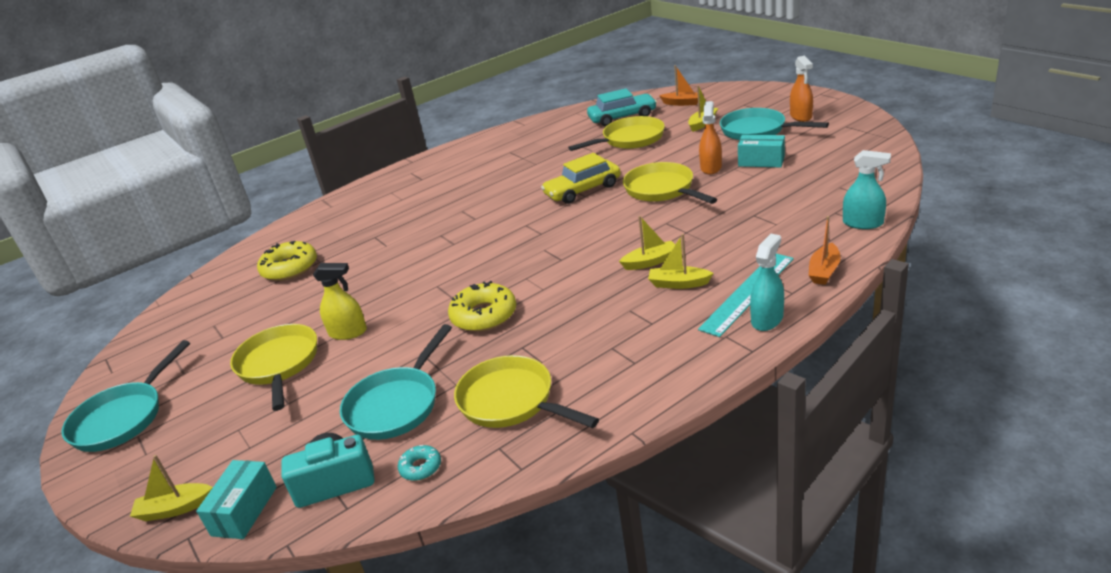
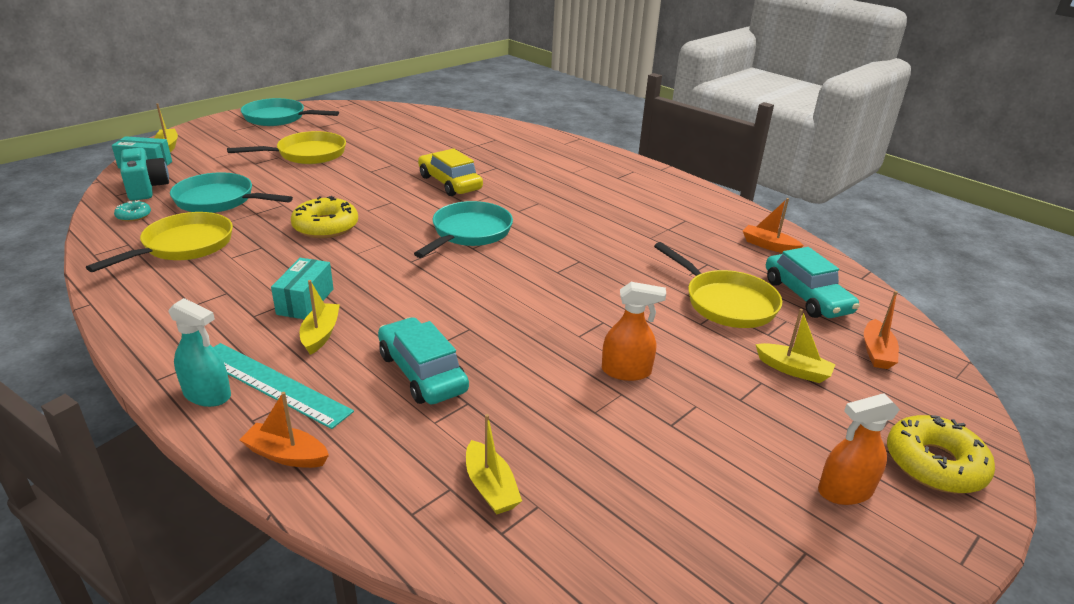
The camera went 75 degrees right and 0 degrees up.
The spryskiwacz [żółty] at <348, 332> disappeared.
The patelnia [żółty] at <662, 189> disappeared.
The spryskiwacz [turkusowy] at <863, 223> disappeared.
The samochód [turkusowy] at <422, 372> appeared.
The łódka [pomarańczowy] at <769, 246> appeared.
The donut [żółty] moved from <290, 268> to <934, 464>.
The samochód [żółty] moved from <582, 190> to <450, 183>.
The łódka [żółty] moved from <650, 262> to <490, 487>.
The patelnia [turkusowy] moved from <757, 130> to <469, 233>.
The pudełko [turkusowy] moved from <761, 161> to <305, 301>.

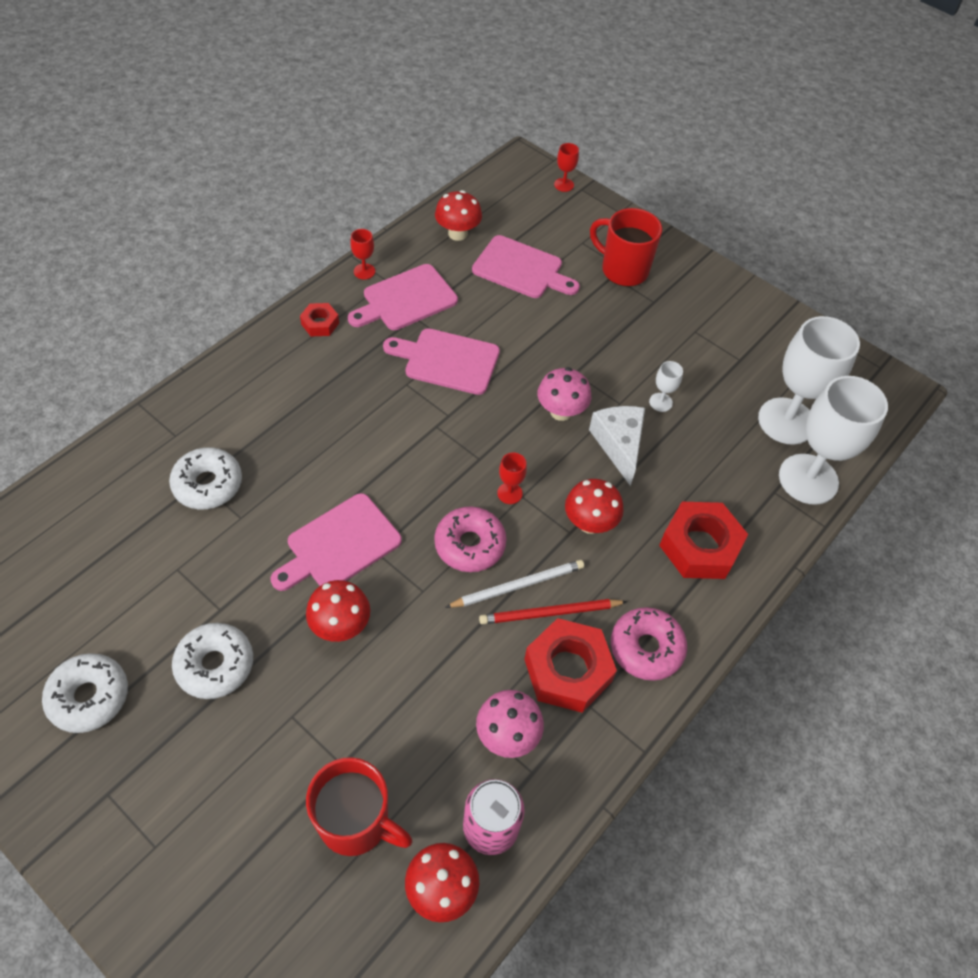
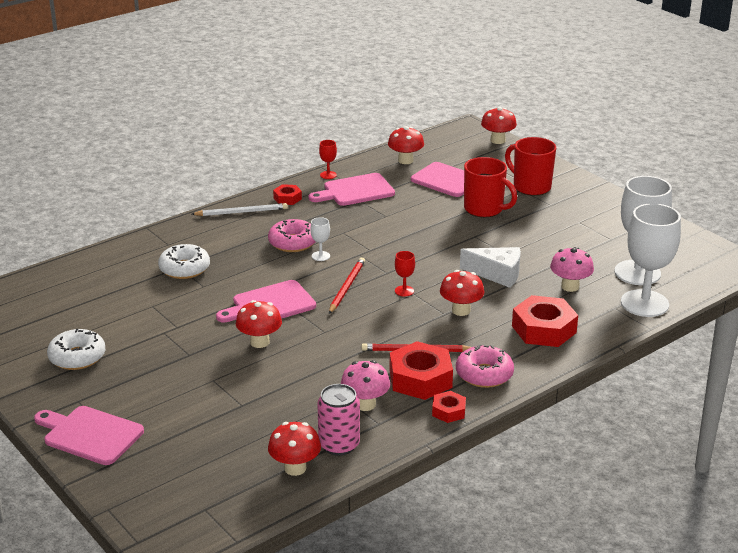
The camera went 15 degrees right and 25 degrees down.
The donut [biały] at <215, 665> disappeared.
The ołówek [czerwony] at <347, 287> appeared.
The nakrętka [czerwony] at <448, 411> appeared.
The kubek [czerwony] moved from <356, 822> to <484, 209>.
The deska do krojenia [różowy] moved from <447, 361> to <90, 434>.
The donut [różowy] moved from <470, 545> to <293, 243>.
The ołówek [biały] moved from <518, 586> to <242, 212>.
The grzyb [różowy] moved from <561, 412> to <570, 286>.
The kielich [biały] moved from <660, 402> to <320, 256>.
The kielich [czerwony] at <564, 185> was replaced by the grzyb [czerwony] at <497, 140>.
The ser [biały] at <619, 445> turned 105 degrees clockwise.

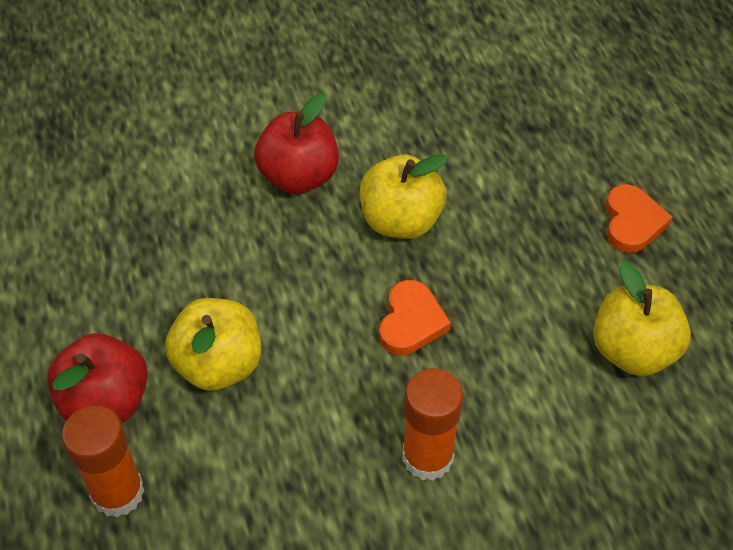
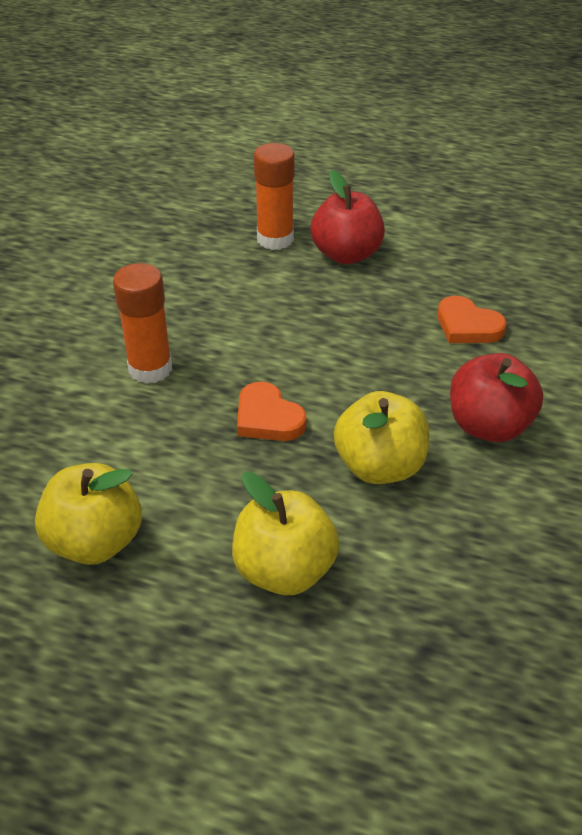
The camera went 125 degrees right and 10 degrees down.
The jabłko [żółty] moved from <219, 364> to <284, 570>.
The serce [pomarańczowy] moved from <632, 222> to <467, 326>.

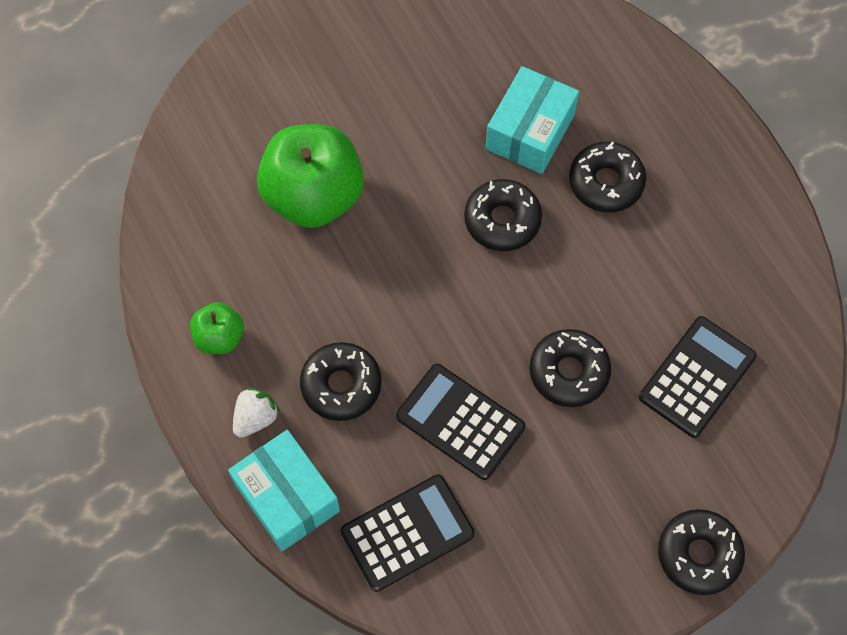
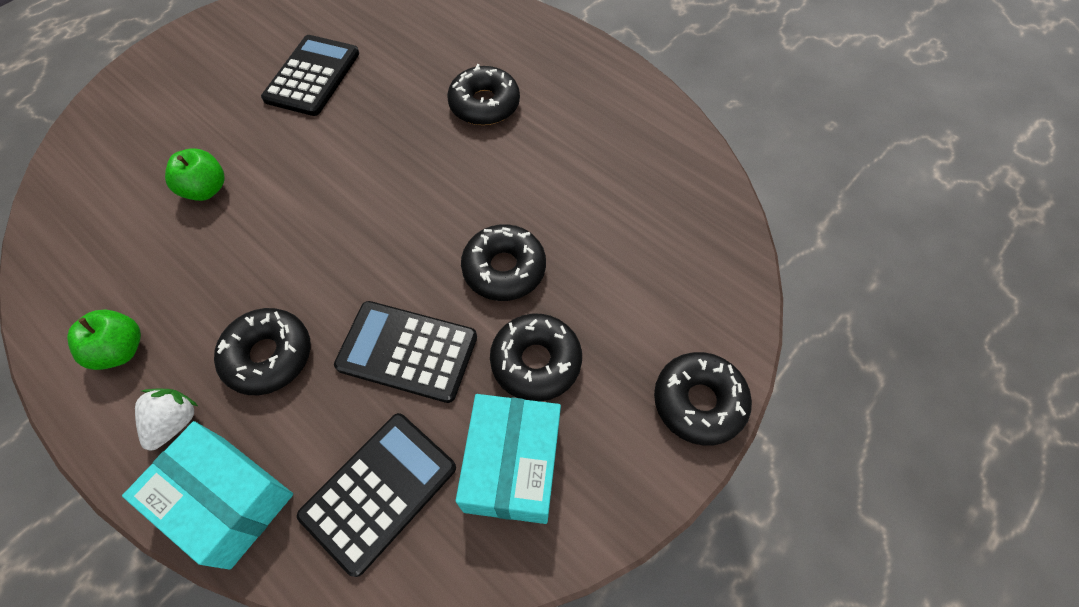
The camera went 20 degrees left and 5 degrees down.
The donut [czarny] moved from <502, 220> to <536, 362>.
The pudełko [turkusowy] moved from <530, 132> to <512, 465>.
The kalkulator [czarny] moved from <697, 377> to <312, 76>.
The jabłko [zielony] at <313, 196> changed to 0.49 times the size.

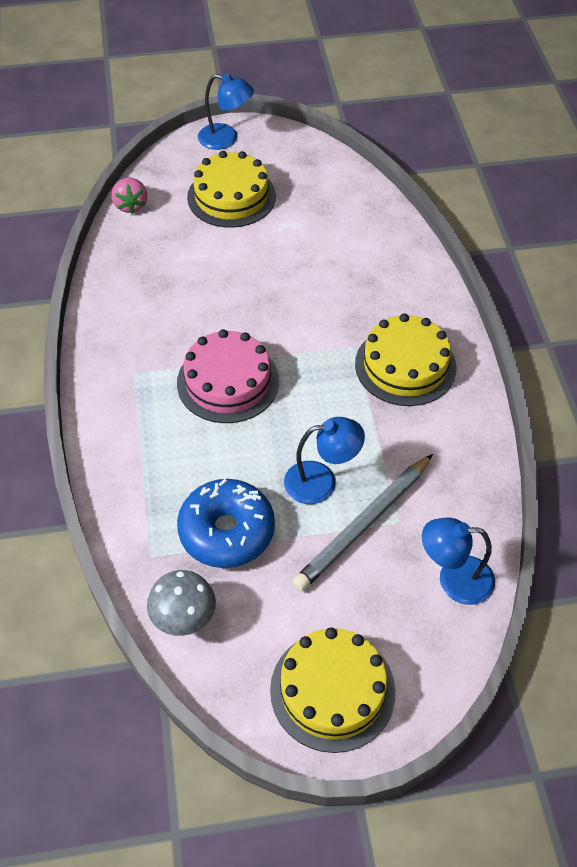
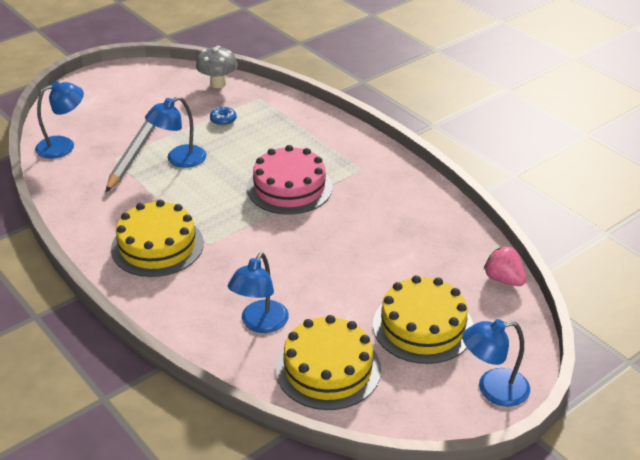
The camera went 150 degrees right and 15 degrees down.
The lampka [niebieski] at <260, 324> appeared.
The tort [żółty] moved from <332, 690> to <328, 369>.
The donut [niebieski] at <226, 531> changed to 0.40 times the size.

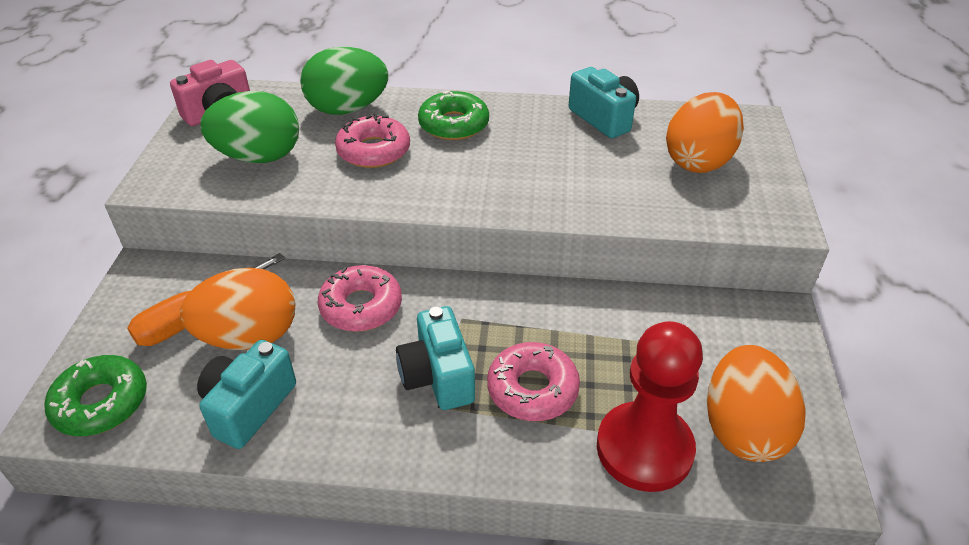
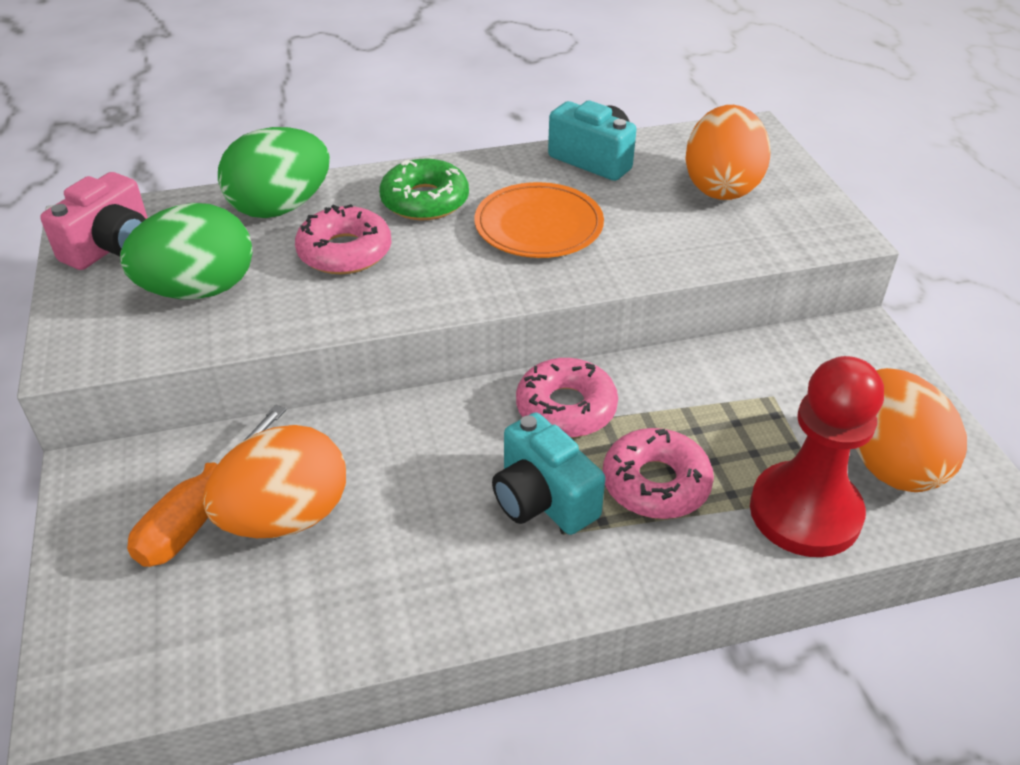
The camera went 20 degrees left and 0 degrees up.
The donut [zielony] at <101, 403> disappeared.
The aparat fotograficzny [turkusowy] at <249, 407> disappeared.
The talerz [pomarańczowy] at <538, 225> appeared.
The donut [różowy] moved from <361, 306> to <566, 408>.

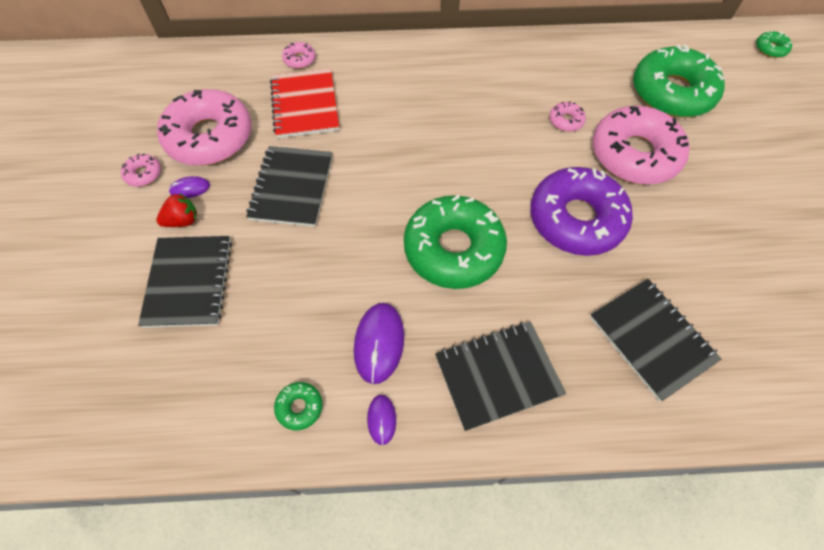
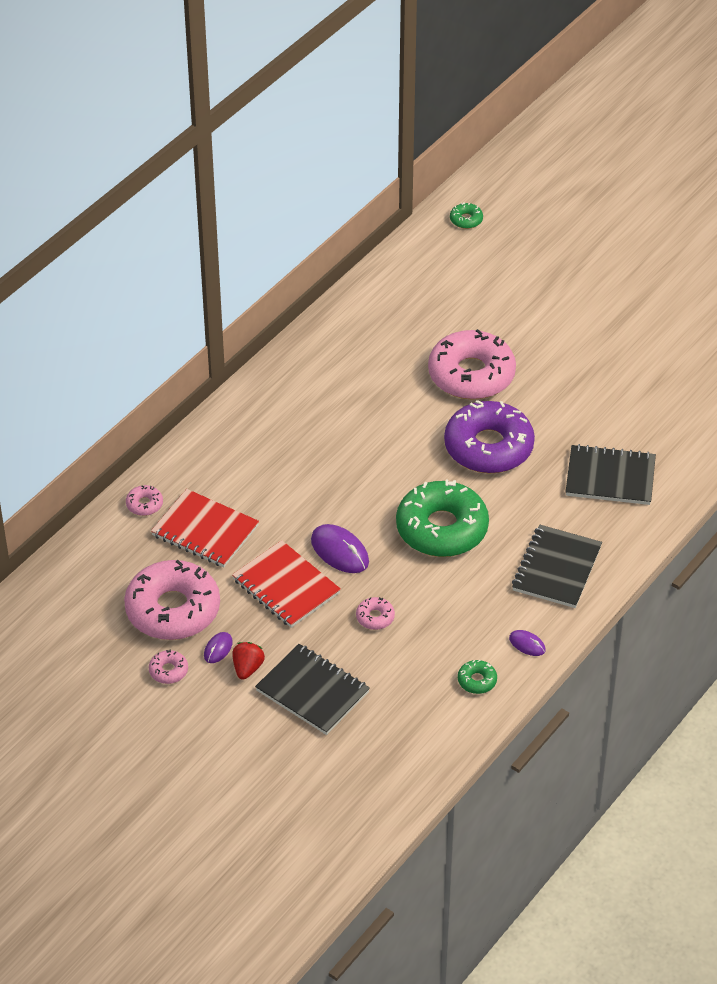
The camera went 50 degrees left and 15 degrees down.
The donut [zielony] at <671, 92> disappeared.
The myszka [fioletowy] moved from <379, 343> to <339, 551>.
The donut [różowy] moved from <565, 121> to <375, 617>.
The zeszyt [czarny] at <292, 188> became the zeszyt [czerwony] at <286, 586>.

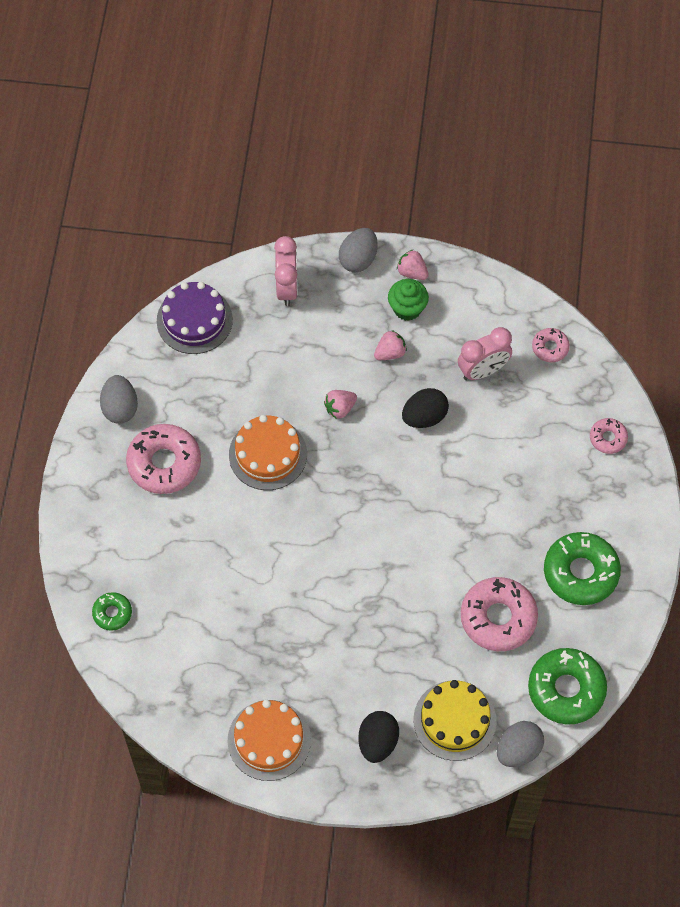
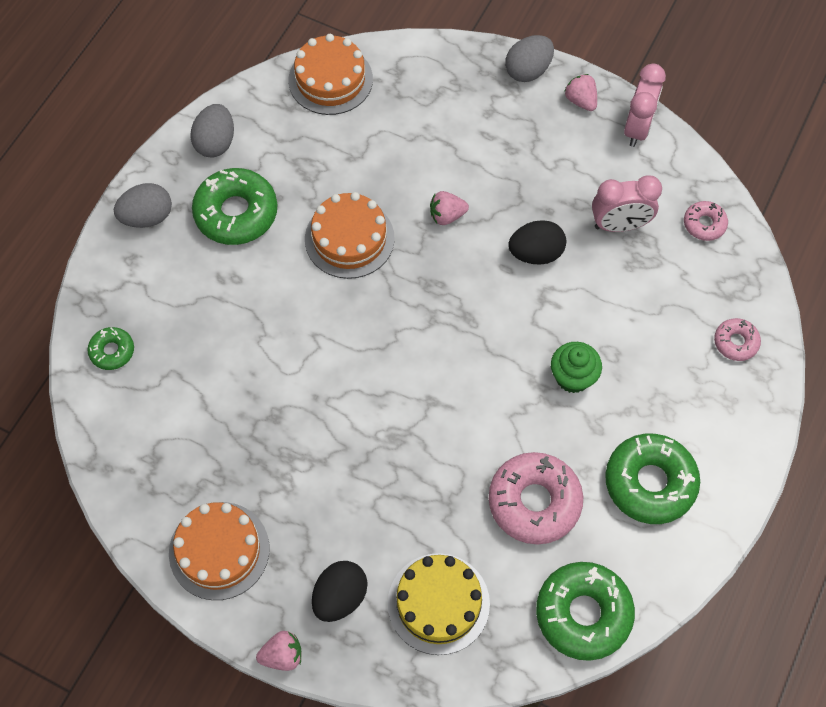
The camera went 20 degrees right and 0 degrees up.
The budzik [różowy] moved from <287, 288> to <637, 128>.
The truskawka [różowy] moved from <390, 352> to <282, 655>.
The muffinka [zielony] moved from <407, 308> to <573, 377>.
The jajko [szary] moved from <518, 750> to <147, 217>.
The donut [różowy] at <164, 463> became the donut [zielony] at <236, 213>.
The tort [fioletowy] at <194, 320> became the tort [pomarańczowy] at <330, 79>.

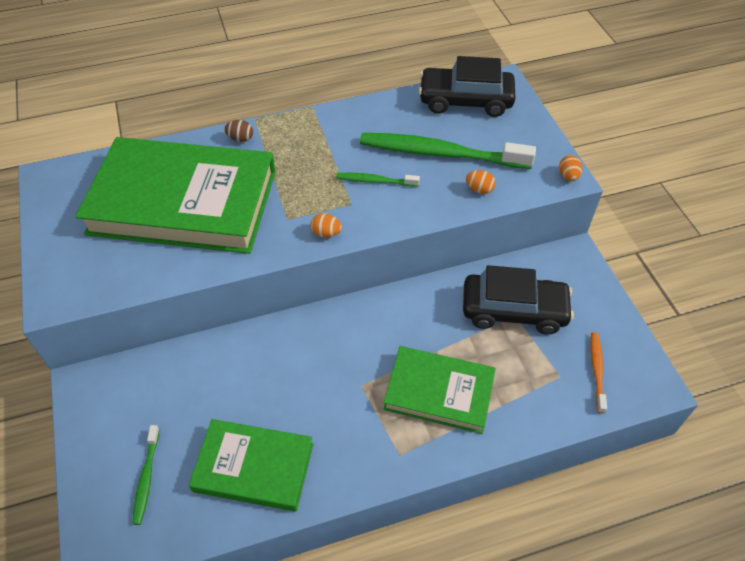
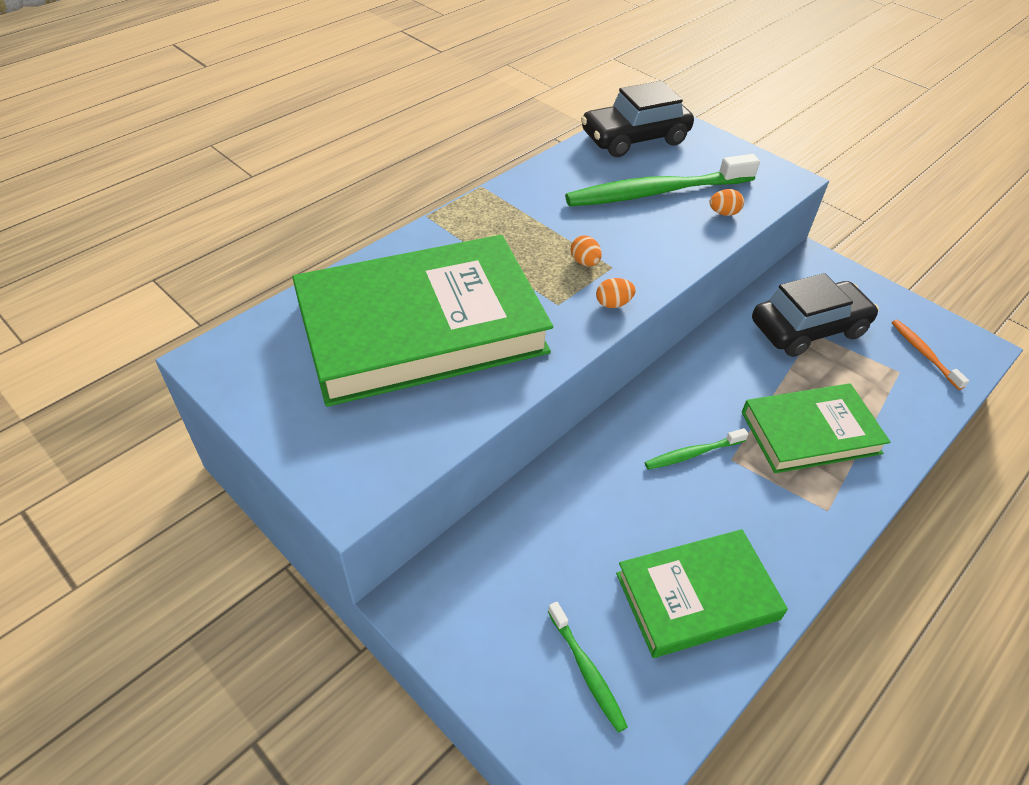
The camera went 30 degrees left and 5 degrees down.
The jajko [brązowy] at <240, 138> disappeared.
The szczoteczka do zębów [zielony] moved from <375, 181> to <692, 454>.
The jajko [pomarańczowy] moved from <568, 176> to <585, 262>.

